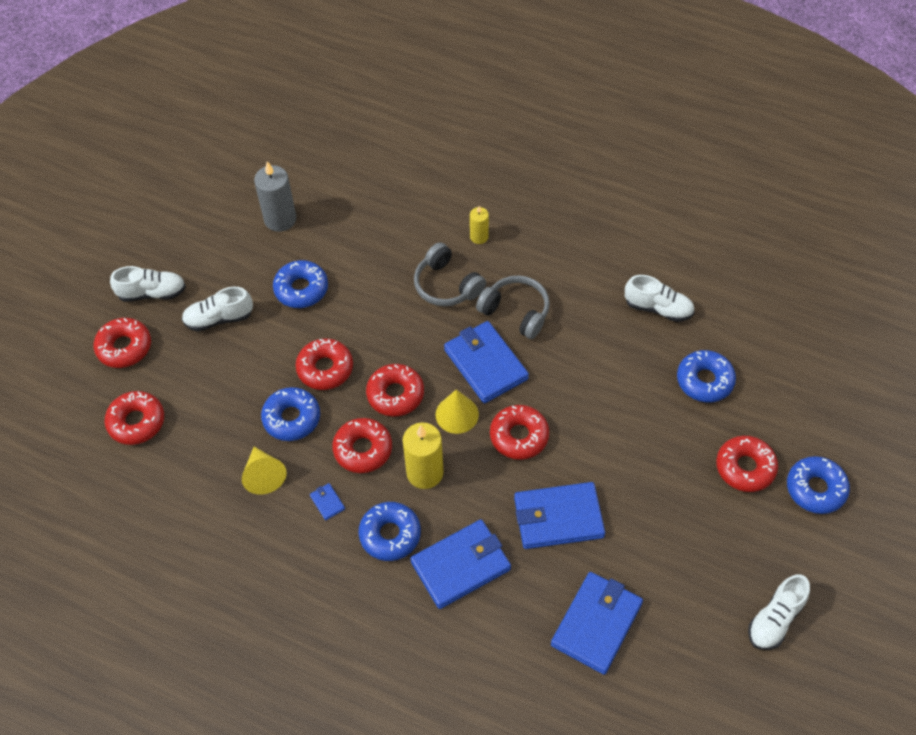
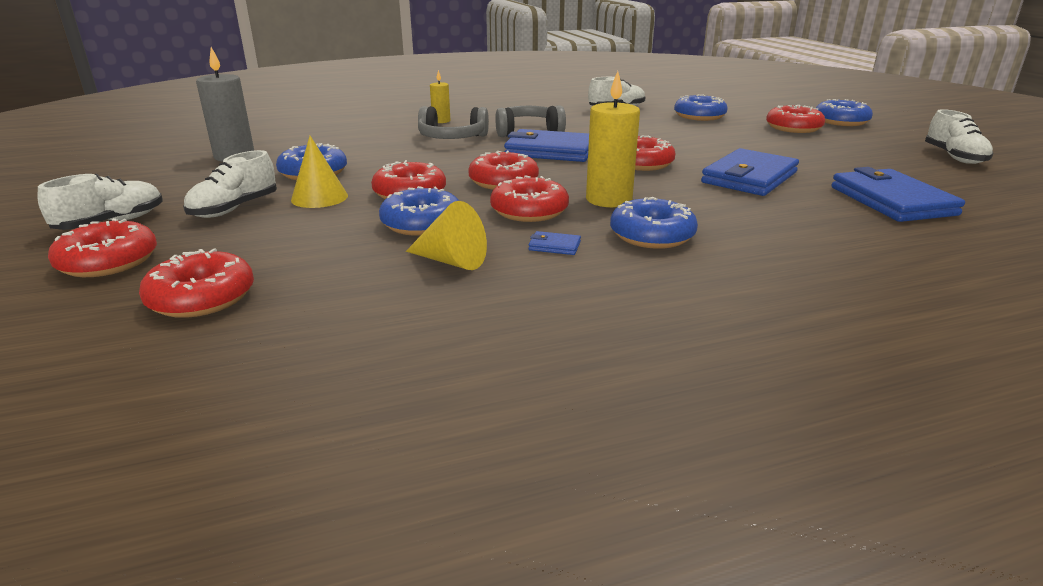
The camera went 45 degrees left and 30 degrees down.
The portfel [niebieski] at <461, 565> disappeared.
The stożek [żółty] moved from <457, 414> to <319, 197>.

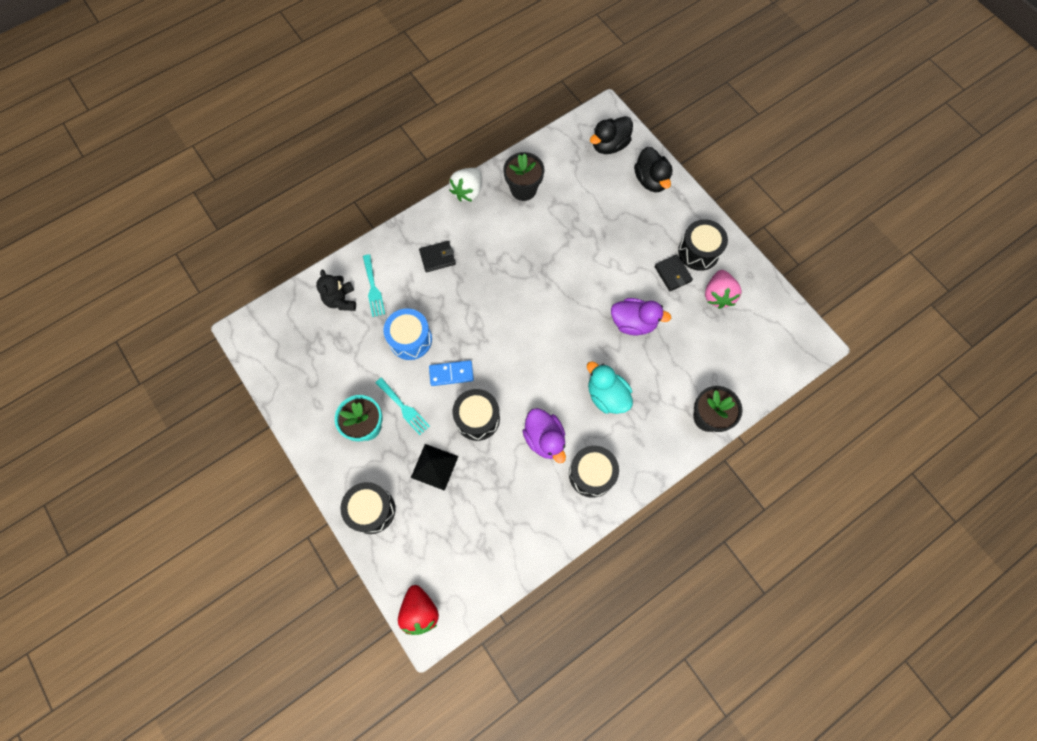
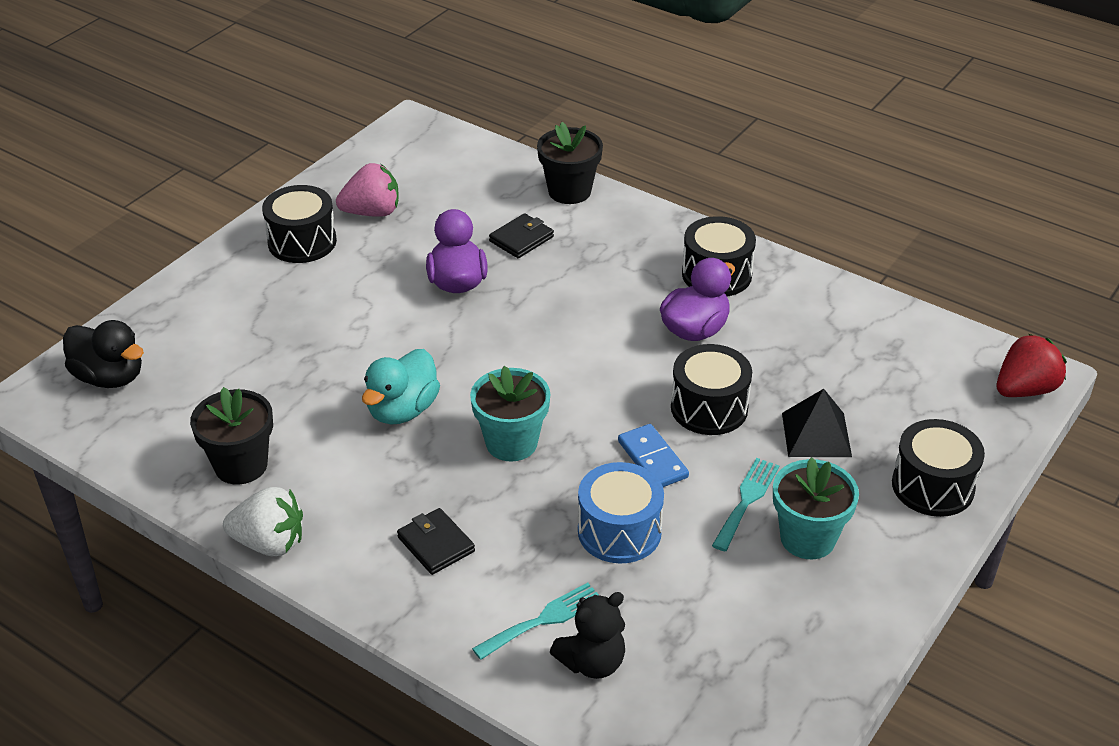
The camera went 110 degrees left and 30 degrees down.
The kaczka [czarny] at <651, 180> disappeared.
The doniczka [turkusowy] at <511, 443> appeared.
The kaczka [turkusowy] moved from <607, 395> to <402, 410>.
The portfel [czarny] moved from <672, 274> to <521, 239>.

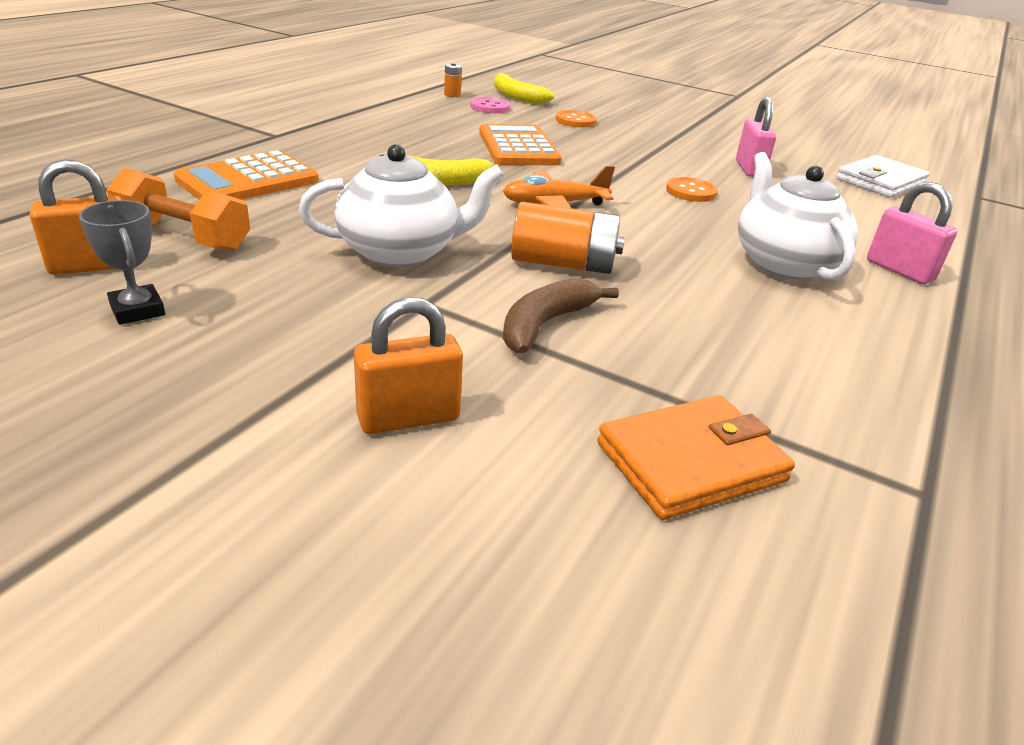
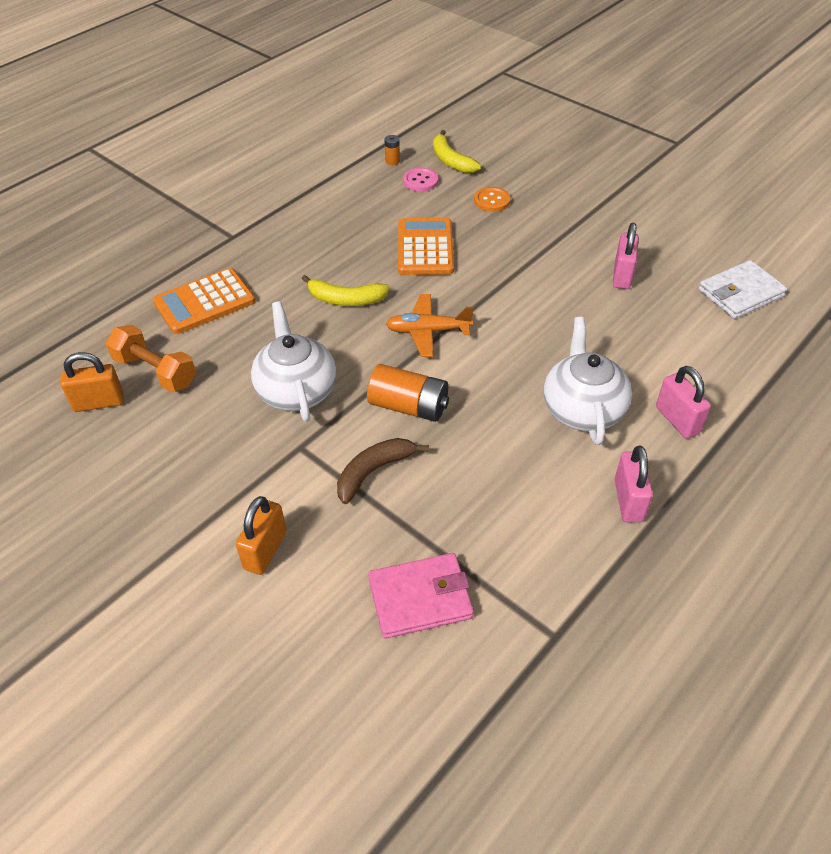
The camera went 15 degrees right and 15 degrees up.
The puchar [szary] at <137, 310> disappeared.
The guzik [pomarańczowy] at <691, 192> disappeared.
The kłódka [różowy] at <628, 501> appeared.
The portfel [pomarańczowy] at <691, 462> became the portfel [różowy] at <420, 598>.
The imbryk [biały] at <400, 252> turned 105 degrees counterclockwise.
The kłódka [pomarańczowy] at <408, 418> turned 60 degrees counterclockwise.

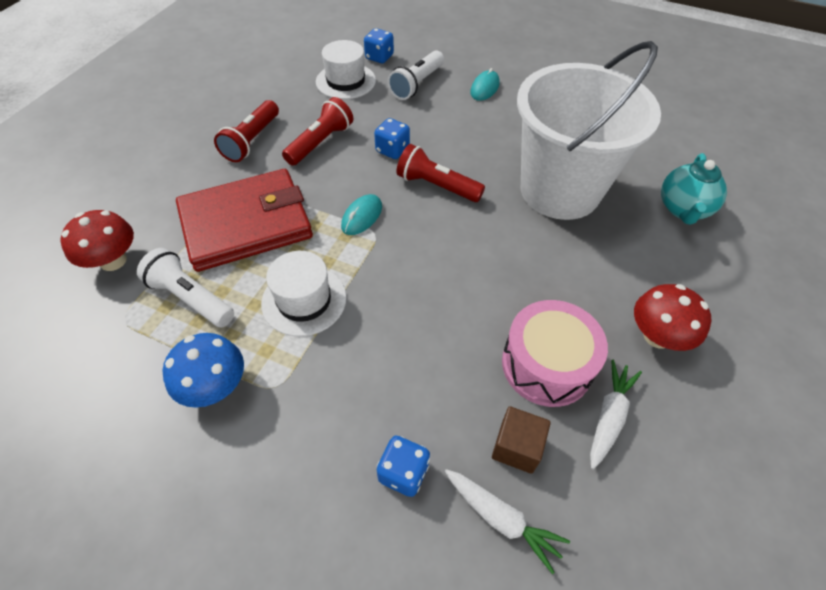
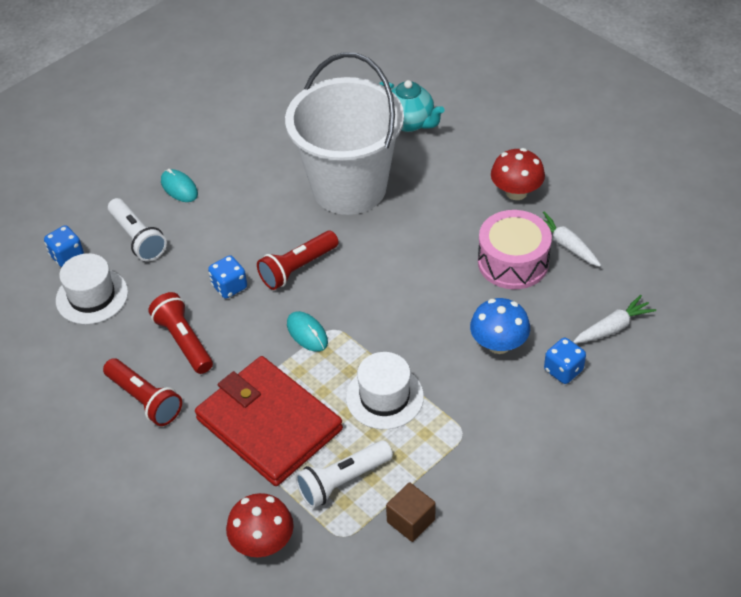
The camera went 65 degrees left and 5 degrees down.
The grzyb [niebieski] moved from <215, 386> to <498, 344>.
The sześcian [brązowy] moved from <516, 447> to <411, 521>.
The portfel [czerwony] at <246, 223> turned 45 degrees counterclockwise.

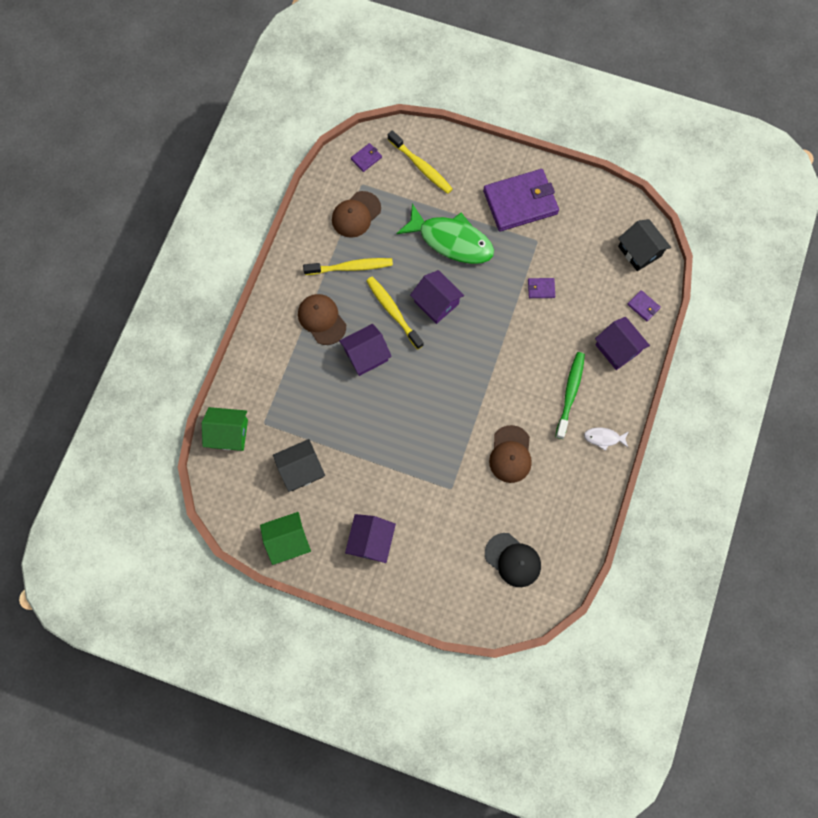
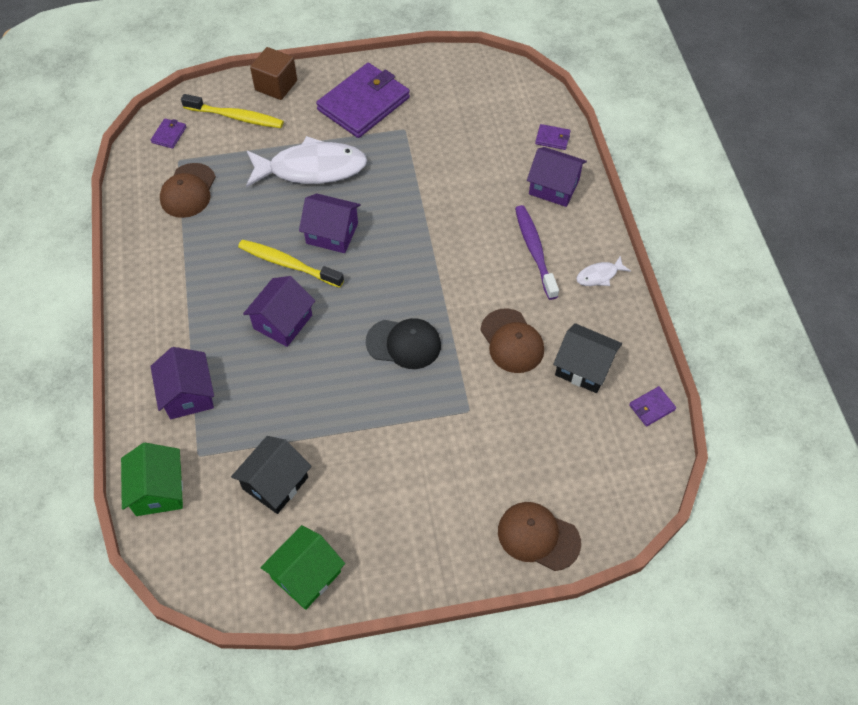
The camera went 30 degrees left and 15 degrees down.
The szczoteczka do zębów [żółty] at <351, 267> disappeared.
The sześcian [brązowy] at <276, 85> appeared.
The czapka [brązowy] moved from <322, 319> to <538, 536>.
The domek [fioletowy] moved from <371, 541> to <188, 394>.
The czapka [czarny] moved from <513, 560> to <404, 344>.
The portfel [fioletowy] moved from <541, 289> to <651, 407>.
The domek [czarny] moved from <639, 251> to <584, 367>.
The ryba [zielony] at <451, 240> became the ryba [biały] at <312, 169>.
The szczoteczka do zębów [zielony] at <570, 393> became the szczoteczka do zębów [fioletowy] at <534, 250>.
The domek [zielony] at <229, 433> turned 75 degrees counterclockwise.

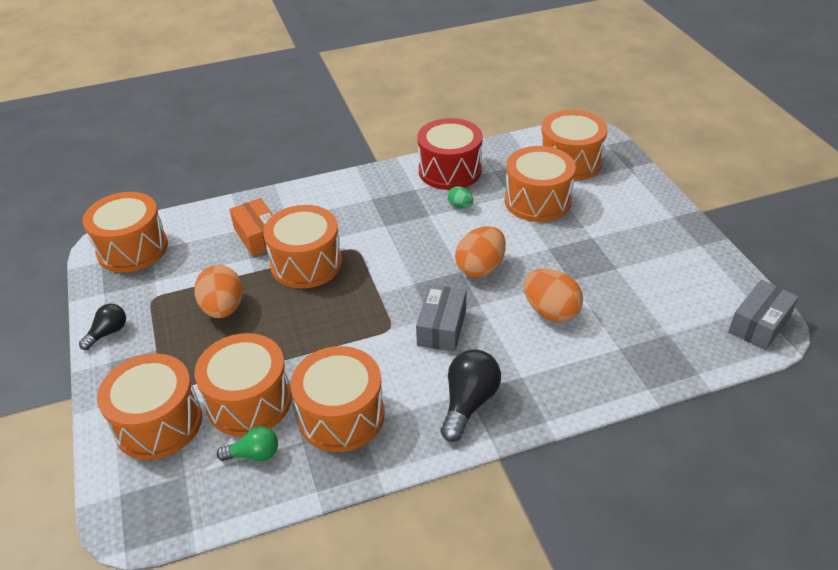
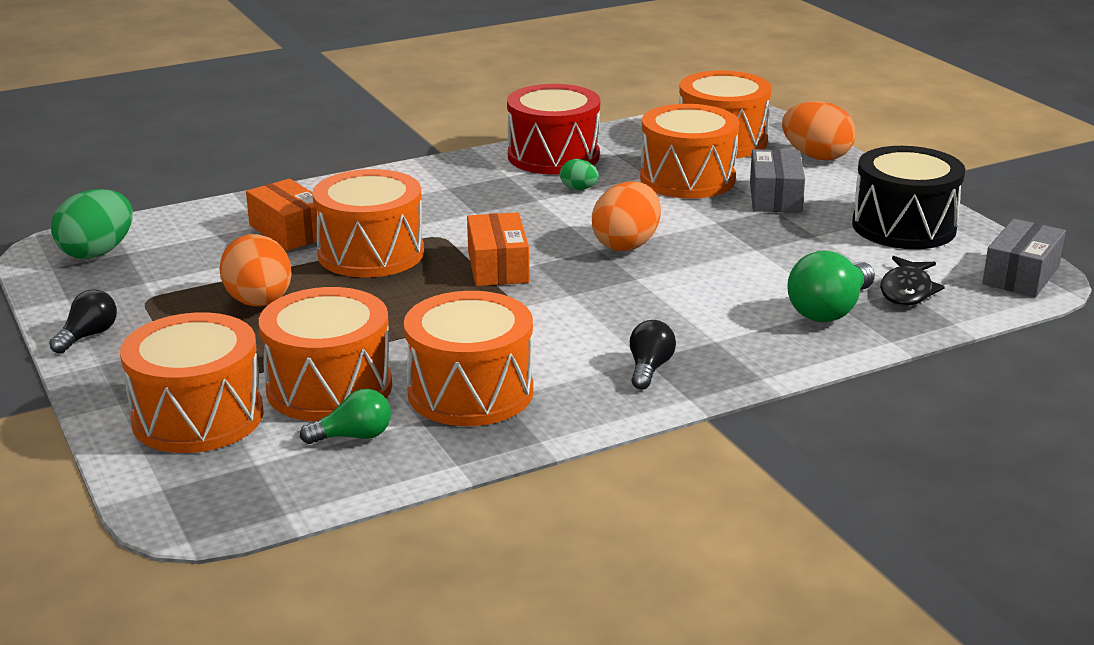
The camera went 10 degrees left and 15 degrees down.
The pudełko [pomarańczowy] at <497, 266> appeared.
The żarówka [zielony] at <829, 310> appeared.
The bęben [czarny] at <903, 227> appeared.
The ryba [czarny] at <907, 290> appeared.
The pudełko [szary] moved from <442, 327> to <775, 197>.
The jajko [pomarańczowy] moved from <550, 311> to <816, 156>.
The bęben [pomarańczowy] at <132, 249> was replaced by the jajko [zielony] at <97, 252>.
The żarówka [czarny] at <469, 403> changed to 0.61 times the size.

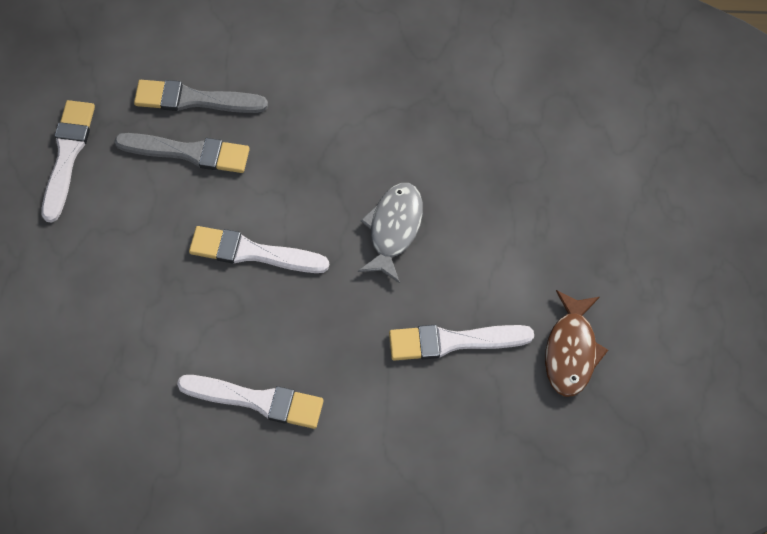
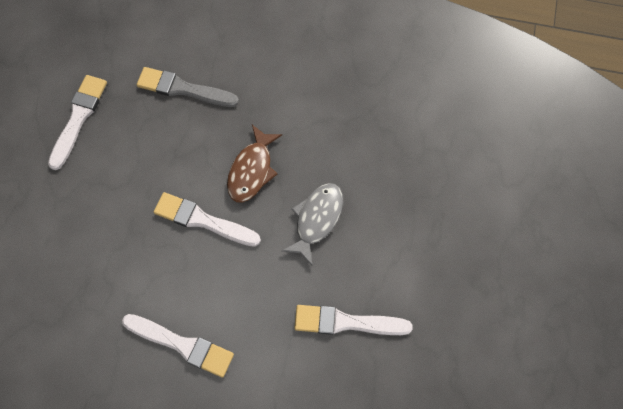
The camera went 10 degrees right and 5 degrees up.
The pędzel [szary] at <189, 152> disappeared.
The ryba [brązowy] moved from <571, 351> to <252, 170>.

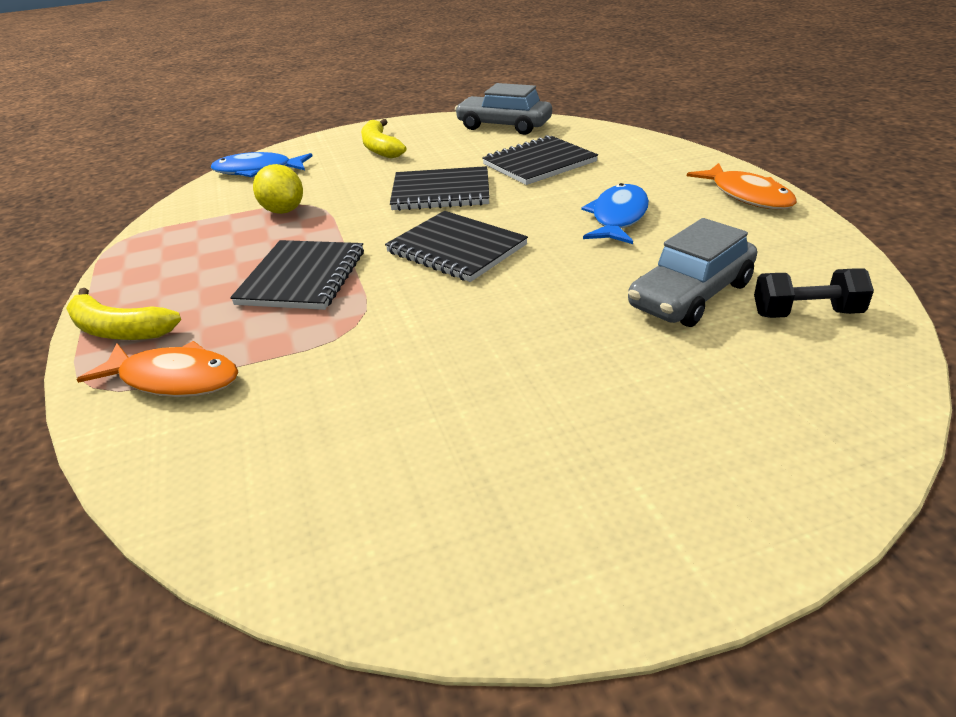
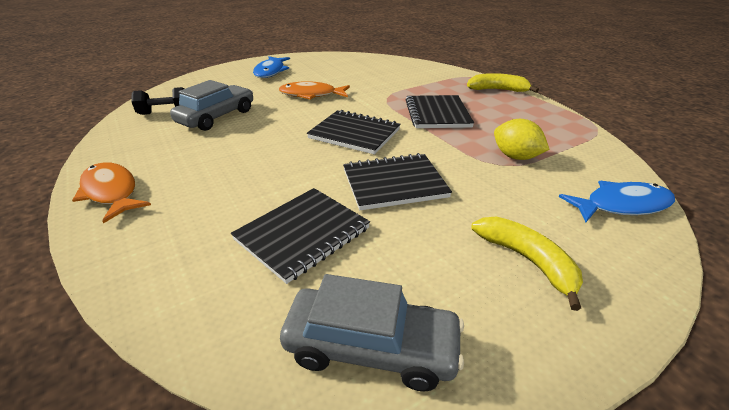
The camera went 165 degrees right and 0 degrees up.
The ryba [pomarańczowy] moved from <174, 379> to <311, 95>.
The ryba [niebieski] moved from <618, 217> to <271, 72>.

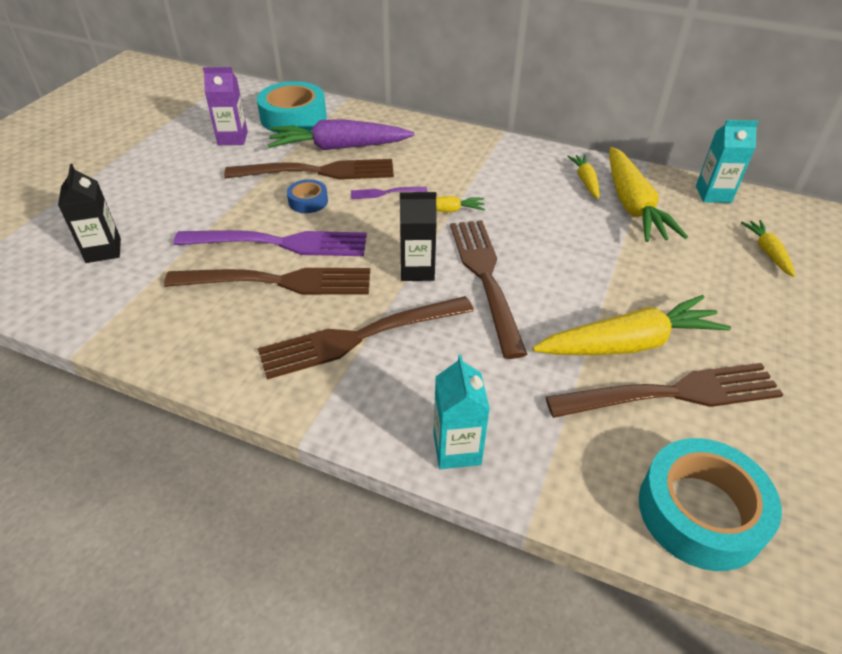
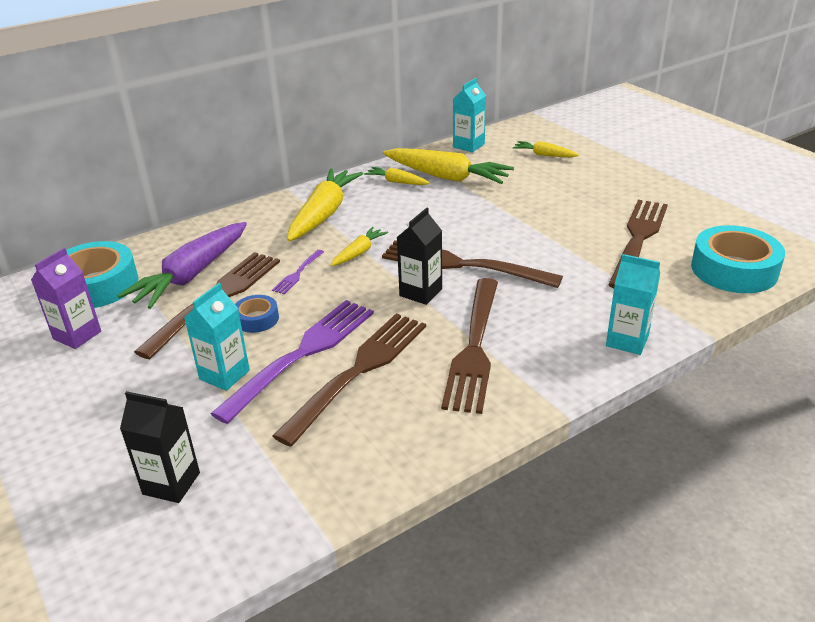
The camera went 55 degrees left and 10 degrees down.
The karton mleka [turkusowy] at <224, 375> appeared.
The marchewka [żółty] moved from <629, 343> to <324, 214>.

